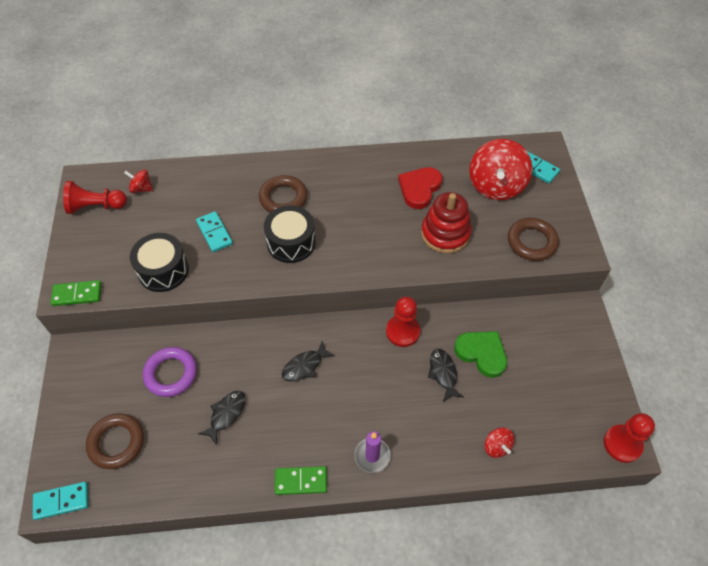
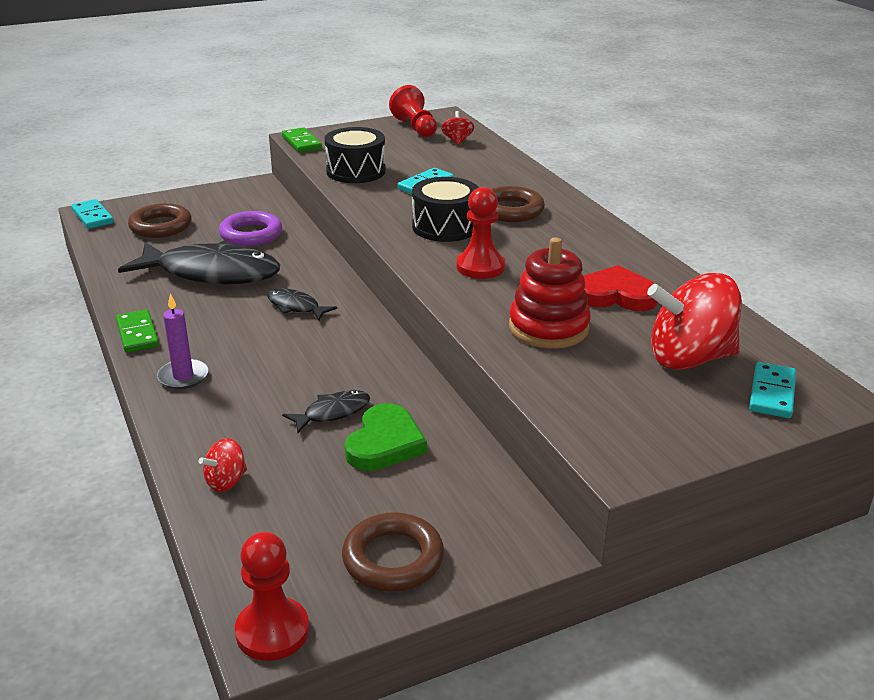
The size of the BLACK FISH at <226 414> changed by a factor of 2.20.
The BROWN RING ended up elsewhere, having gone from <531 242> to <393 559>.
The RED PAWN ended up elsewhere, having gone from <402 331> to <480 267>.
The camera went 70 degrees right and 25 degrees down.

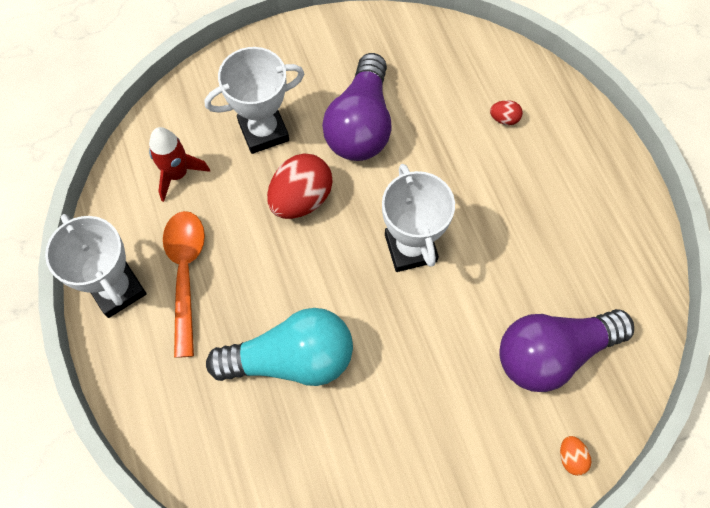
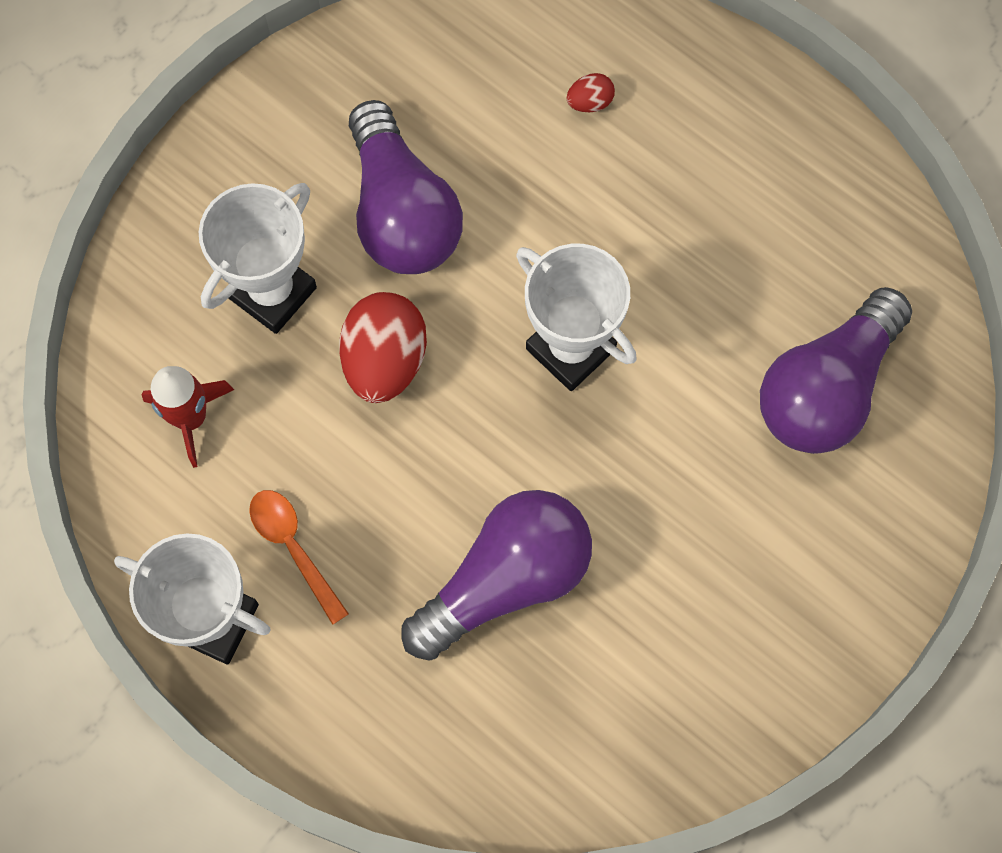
The size of the ORANGE SPOON at <185 274> changed by a factor of 0.66.
What was the TURQUOISE LIGHT BULB at <291 359> turned into the PURPLE LIGHT BULB at <505 580>.
The second view lost the ORANGE EGG at <571 458>.
The camera went 30 degrees left and 5 degrees up.

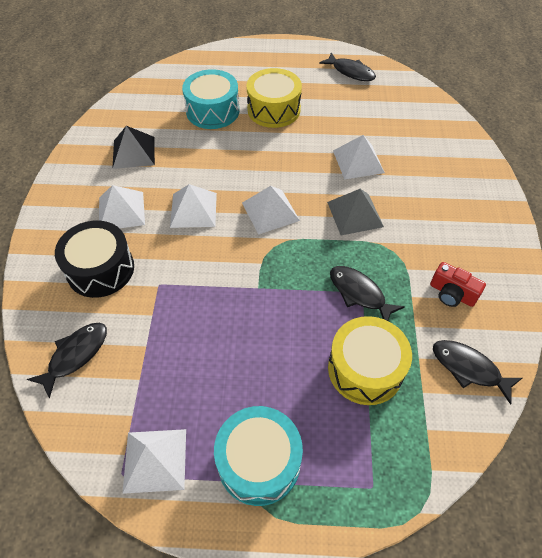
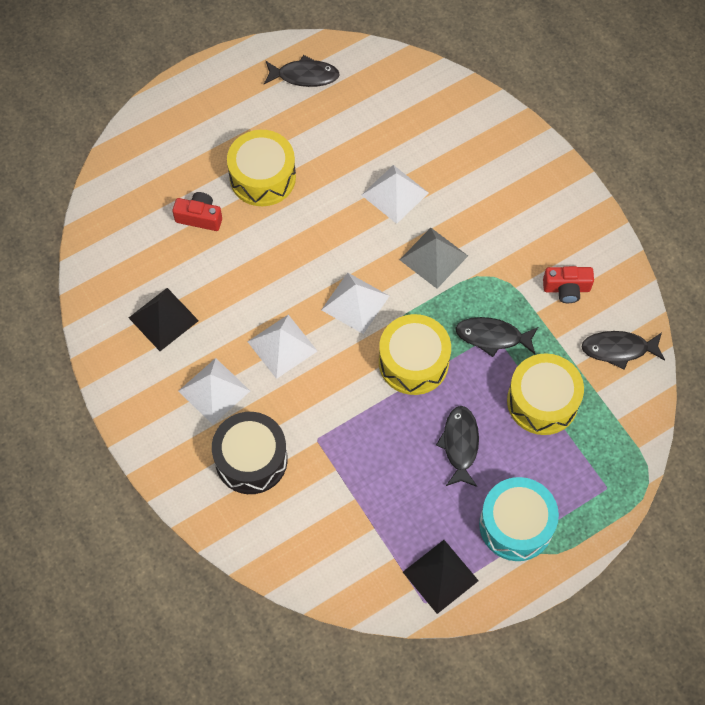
Where the TURQUOISE DRUM stood at <212 111>, the RED CAMERA came to stand at <199 217>.
The second view gained the YELLOW DRUM at <413 362>.
What was the WHITE PYRAMID at <155 460> turned into the BLACK PYRAMID at <440 576>.
The BLACK FISH ended up elsewhere, having gone from <75 355> to <460 445>.
The camera went 35 degrees left and 10 degrees up.

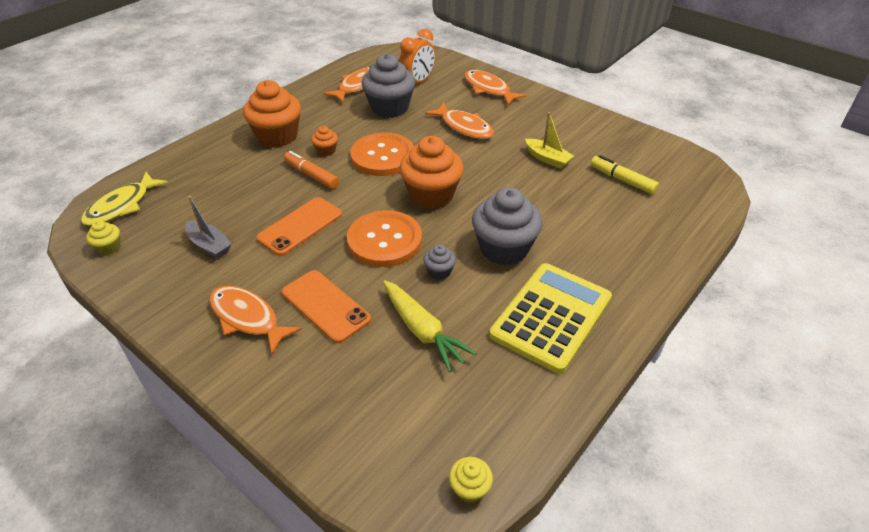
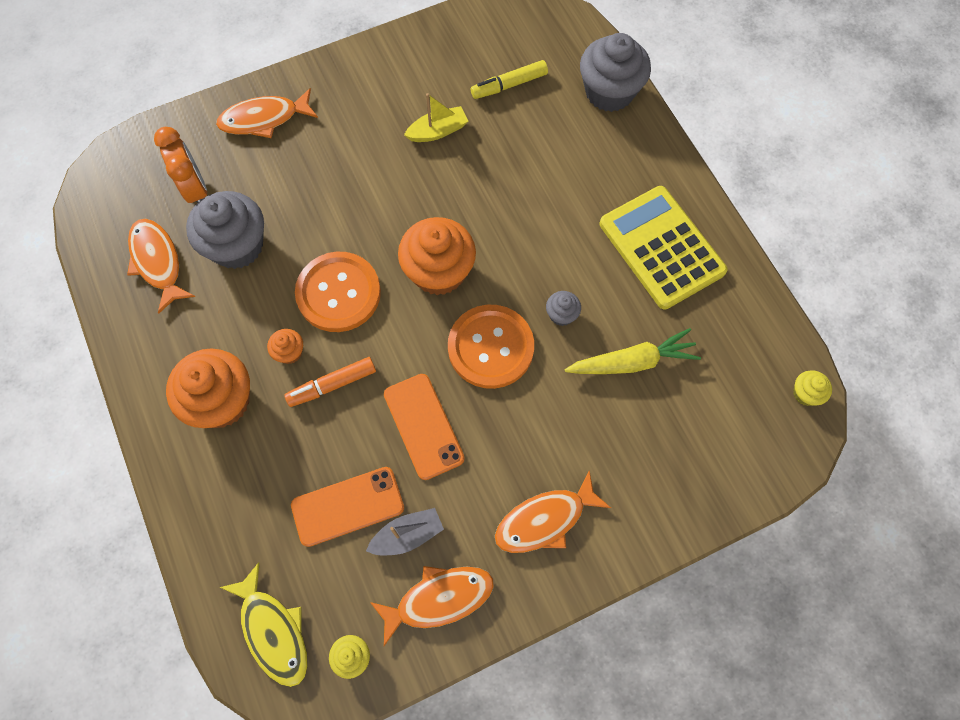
The ORANGE PHONE ended up elsewhere, having gone from <326 306> to <347 506>.
The ORANGE FISH ended up elsewhere, having gone from <464 127> to <439 599>.
The GREY CUPCAKE ended up elsewhere, having gone from <504 248> to <609 92>.
The camera went 65 degrees left and 25 degrees up.

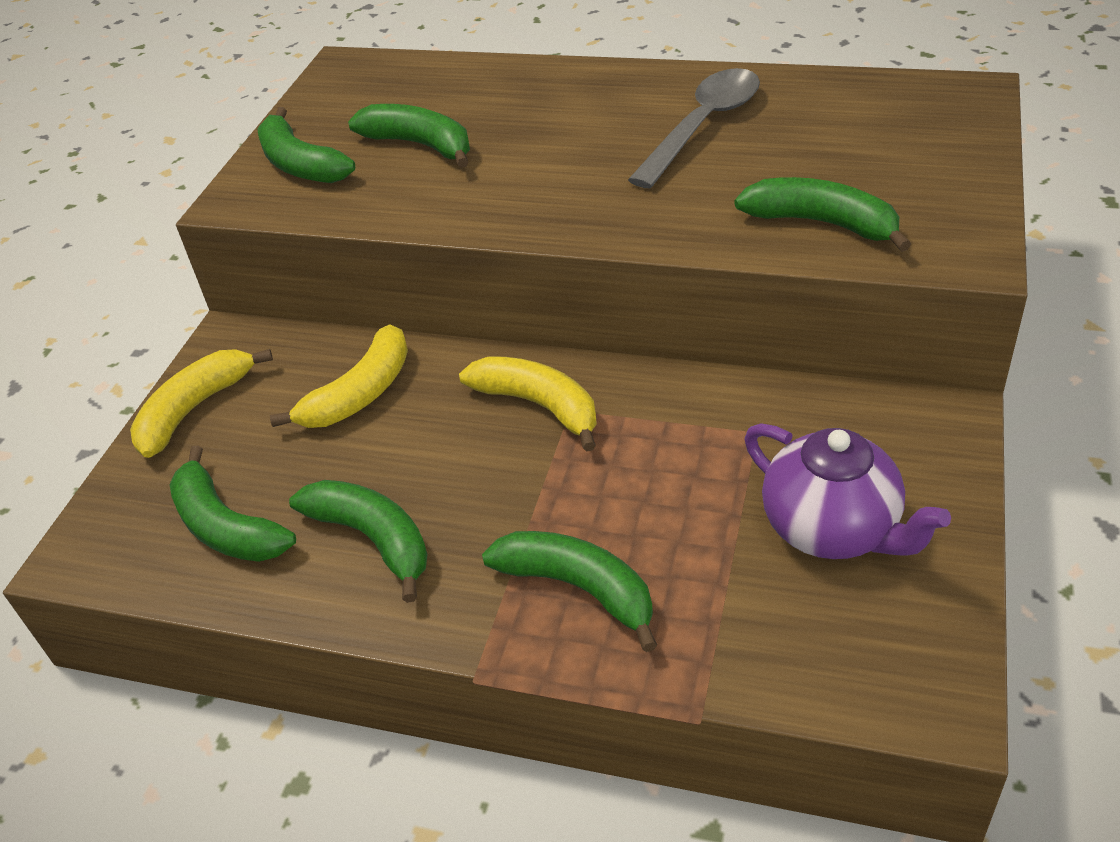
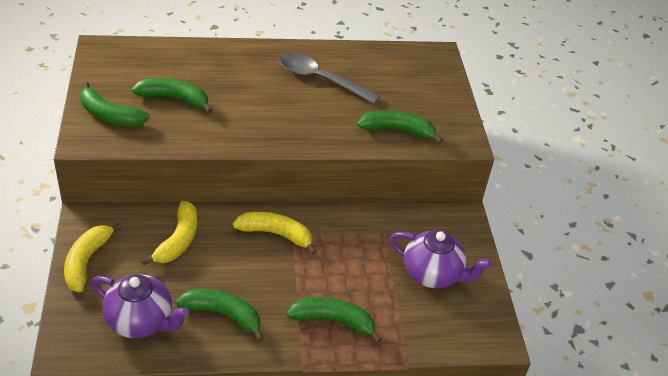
Where the GREEN BANANA stood at <226 526>, the PURPLE TEAPOT came to stand at <141 321>.
The GREY SPOON at <703 126> ended up facing another way, 75 degrees counterclockwise from before.
The camera went 30 degrees left and 0 degrees up.

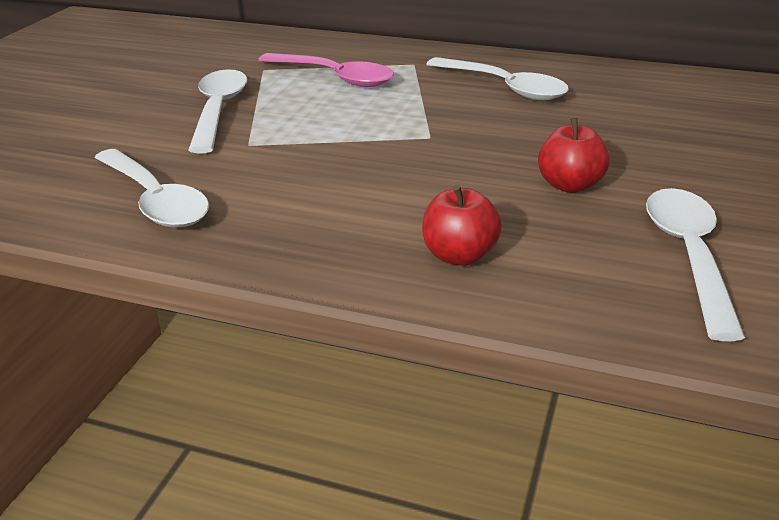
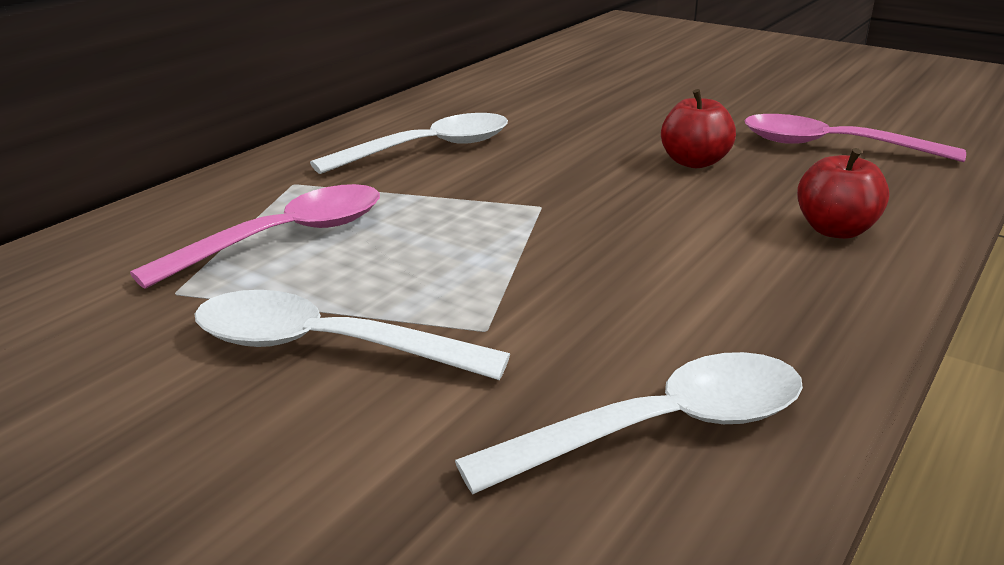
What was the WHITE SPOON at <688 256> turned into the PINK SPOON at <832 146>.
The camera went 75 degrees left and 5 degrees down.

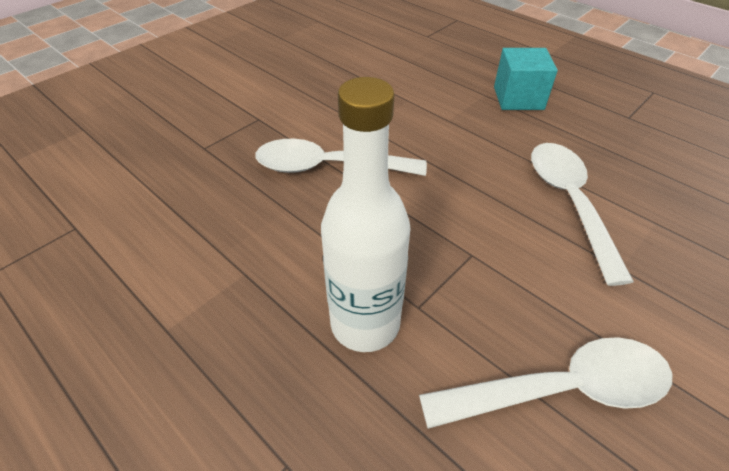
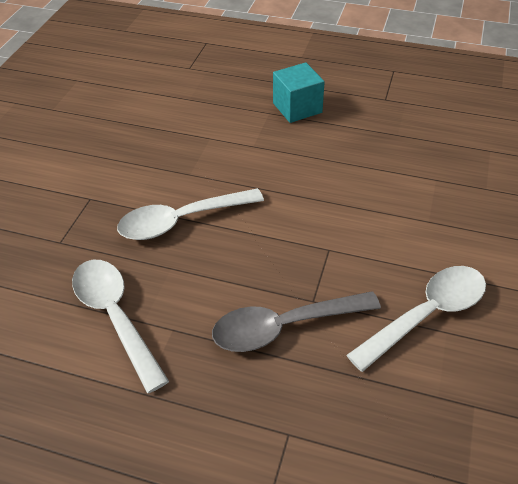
The WHITE SPOON ended up elsewhere, having gone from <569 202> to <115 316>.
Where the WHITE BOTTLE stood at <365 323>, the GREY SPOON came to stand at <284 327>.
The camera went 25 degrees left and 0 degrees up.

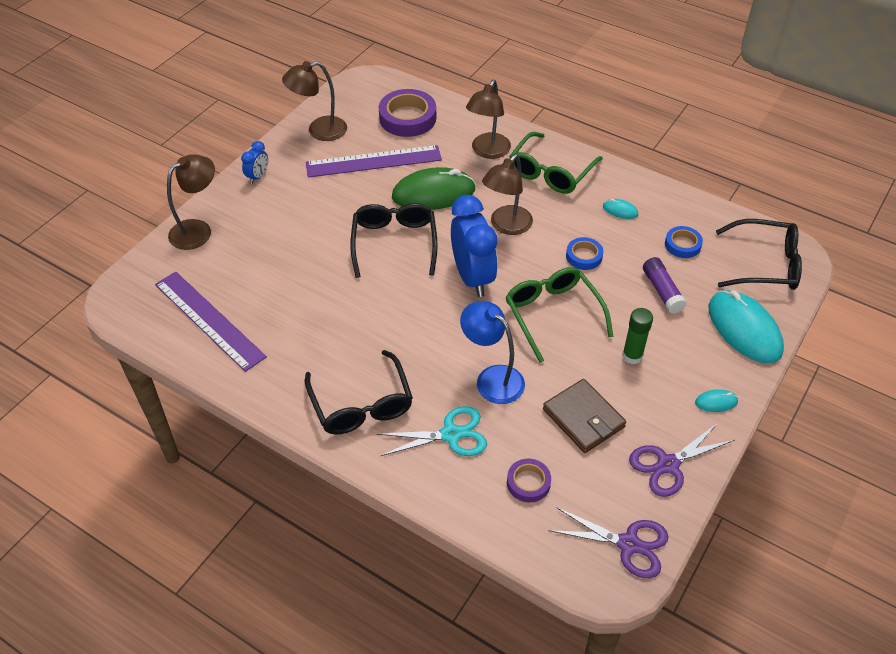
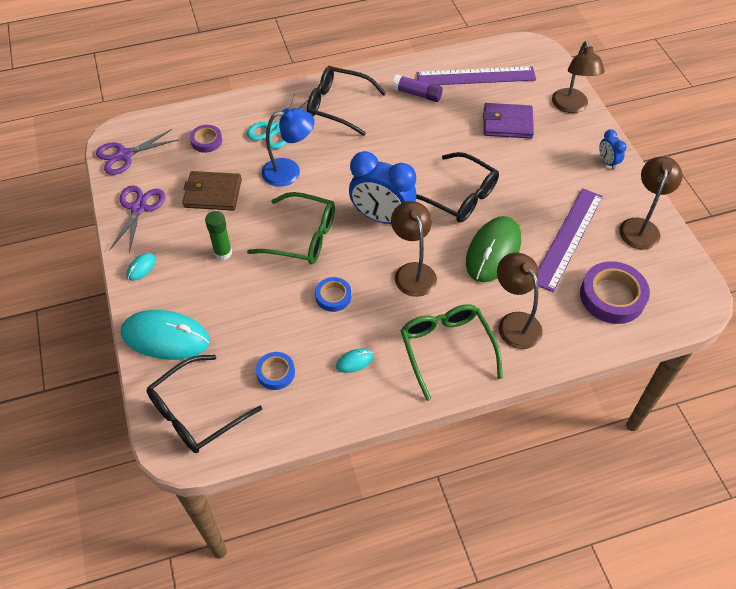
The PURPLE GLUE STICK ended up elsewhere, having gone from <662 291> to <417 94>.
The second view gained the PURPLE WALLET at <507 123>.
The camera went 130 degrees right and 5 degrees up.

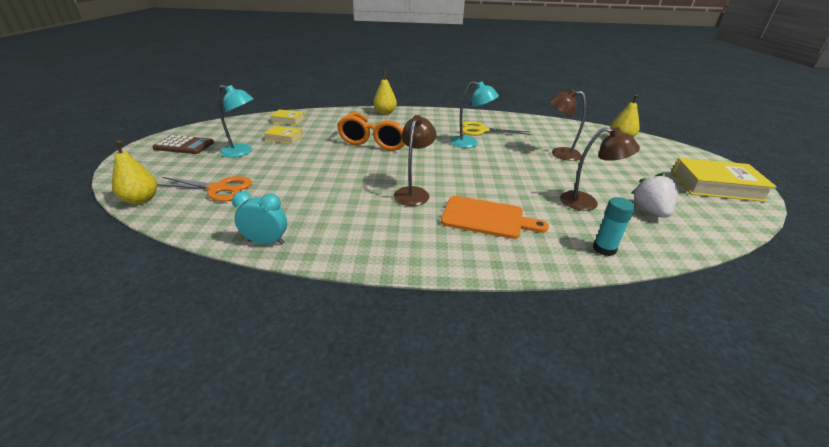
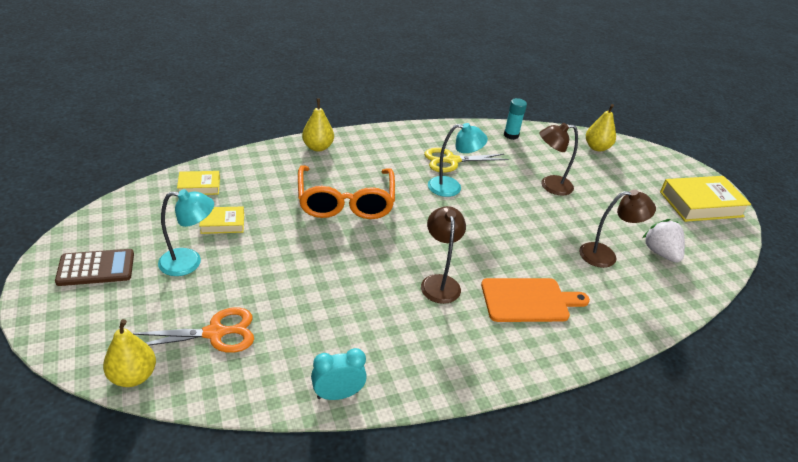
The TURQUOISE GLUE STICK ended up elsewhere, having gone from <604 249> to <511 135>.
The camera went 25 degrees left and 5 degrees up.

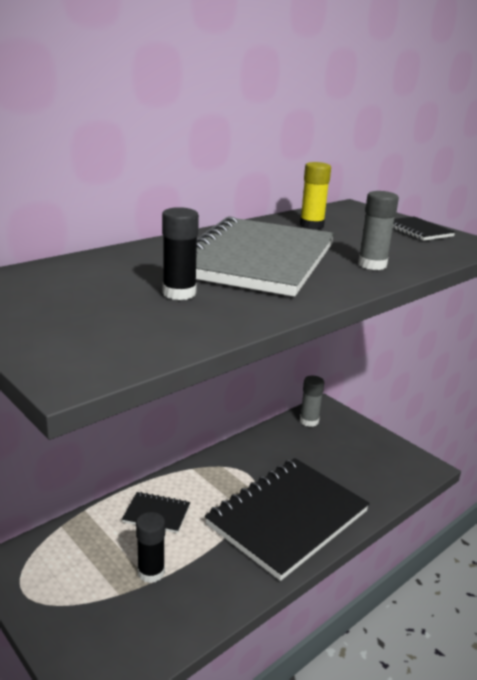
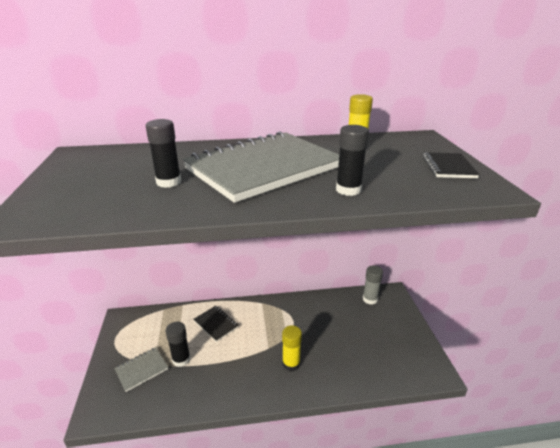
The second view gained the GREY NOTEBOOK at <142 370>.
Where the BLACK NOTEBOOK stood at <287 518>, the YELLOW GLUE STICK came to stand at <291 363>.
What was the GREY GLUE STICK at <372 265> turned into the BLACK GLUE STICK at <348 190>.
The camera went 35 degrees right and 5 degrees up.

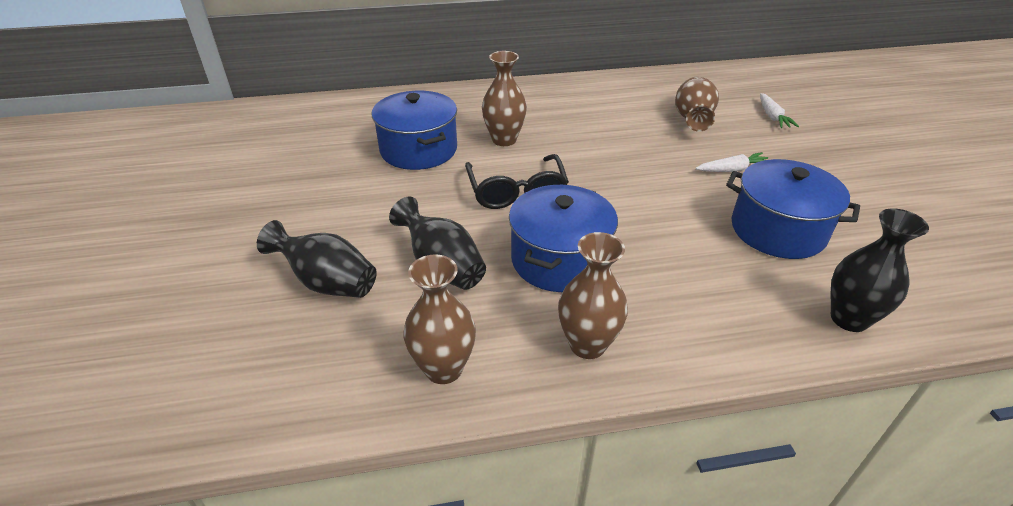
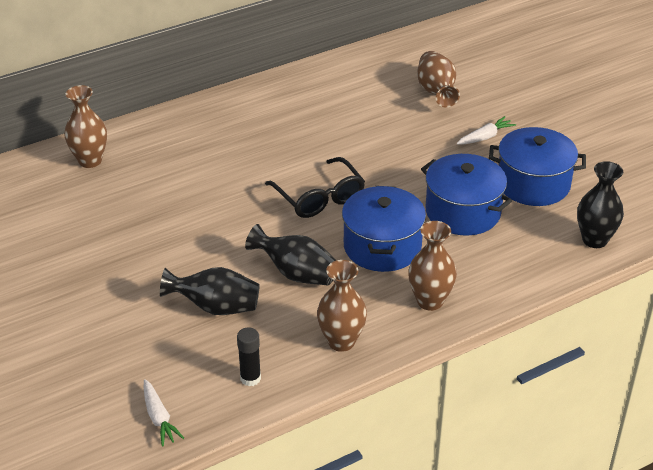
The BROWN VASE ended up elsewhere, having gone from <504 140> to <90 161>.
The WHITE CARROT ended up elsewhere, having gone from <772 117> to <159 418>.
The second view gained the BLACK GLUE STICK at <250 378>.
The BLUE POT ended up elsewhere, having gone from <418 150> to <463 212>.
The camera went 20 degrees left and 0 degrees up.

